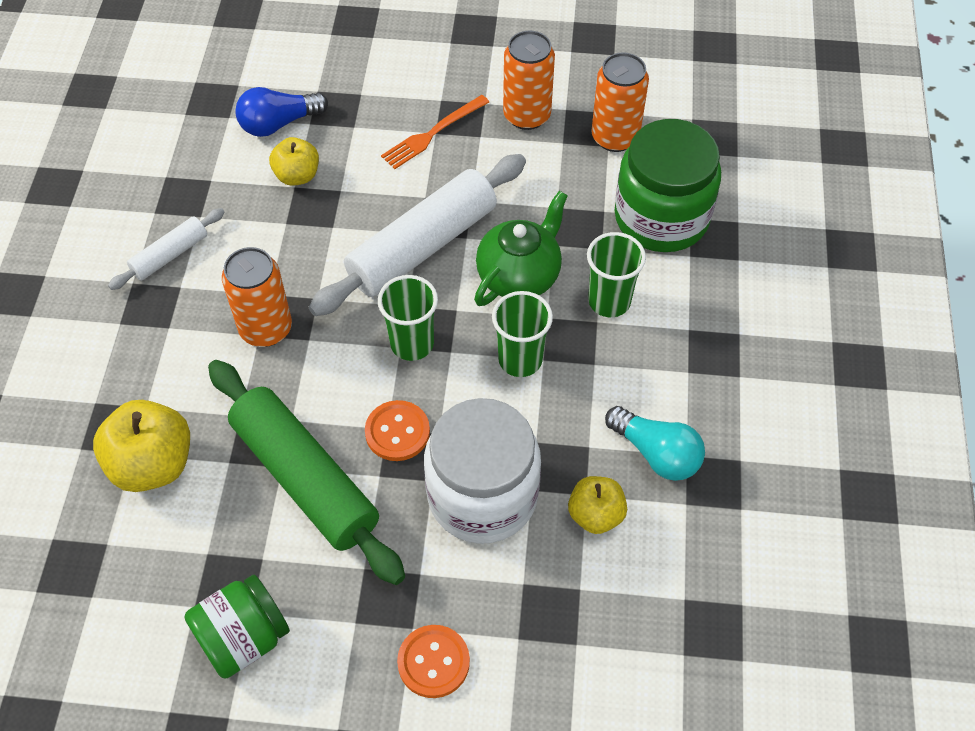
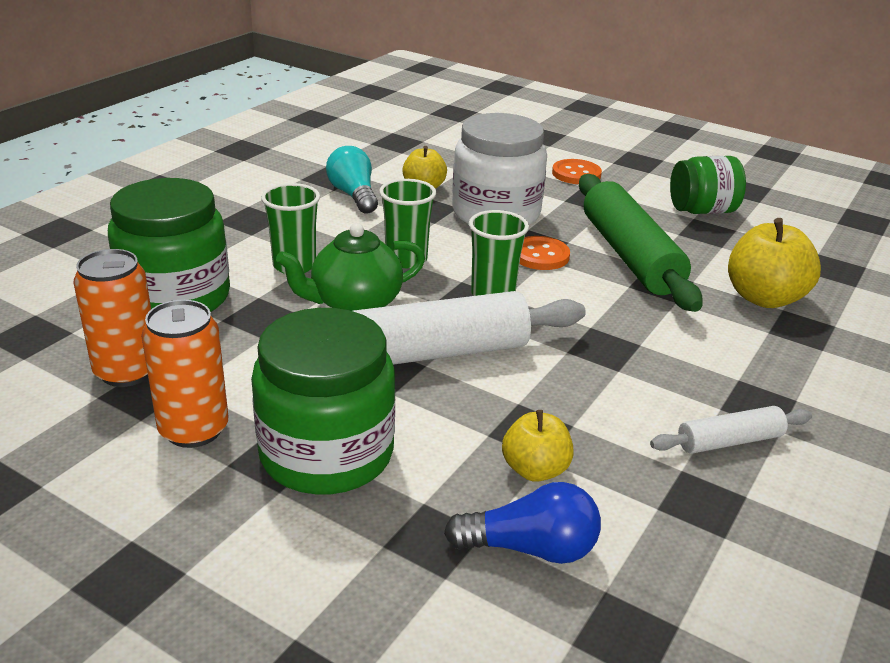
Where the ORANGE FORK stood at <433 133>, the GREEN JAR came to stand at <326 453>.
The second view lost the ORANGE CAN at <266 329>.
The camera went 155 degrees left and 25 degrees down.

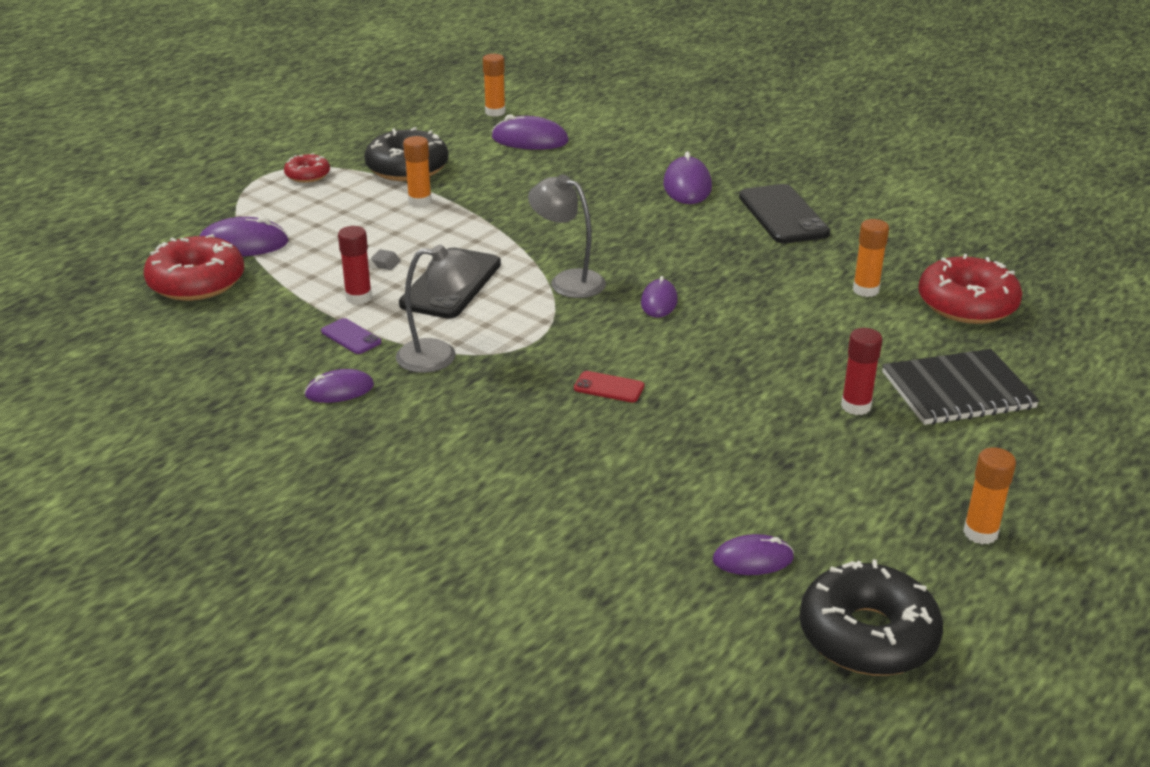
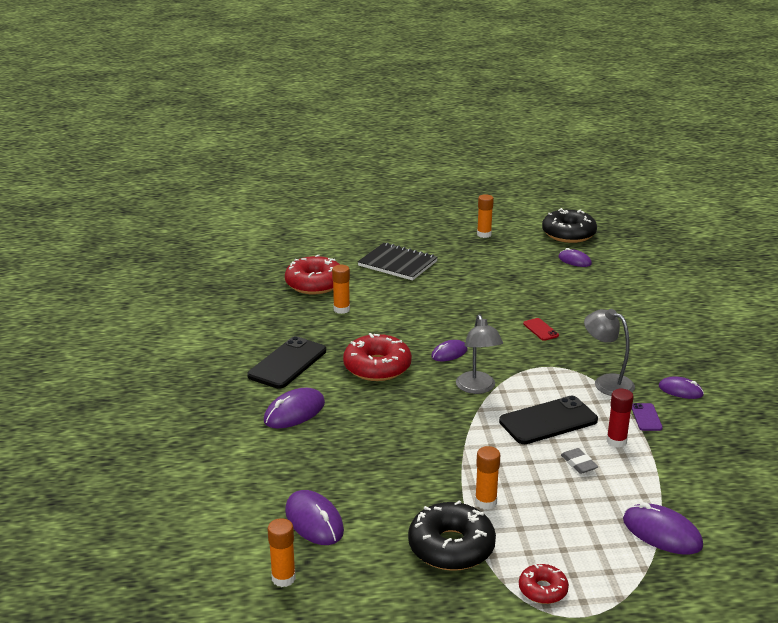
The RED DONUT ended up elsewhere, having gone from <197 282> to <377 367>.
The second view lost the RED GLUE STICK at <856 406>.
The camera went 135 degrees left and 5 degrees down.

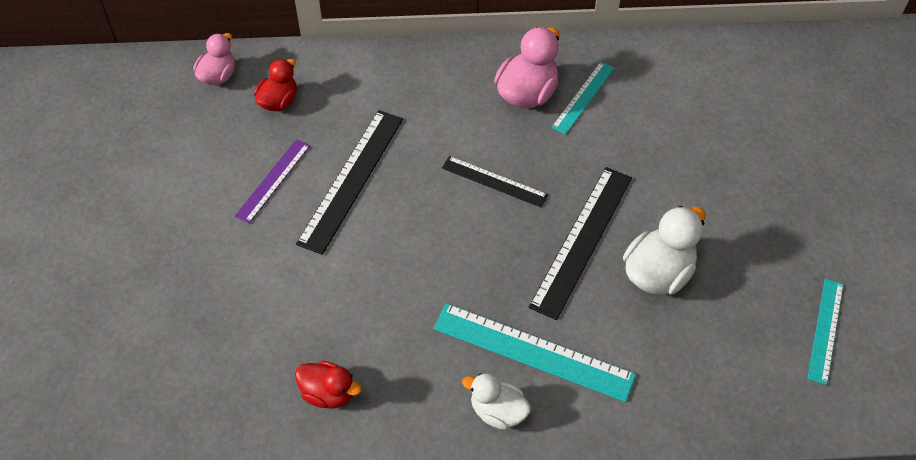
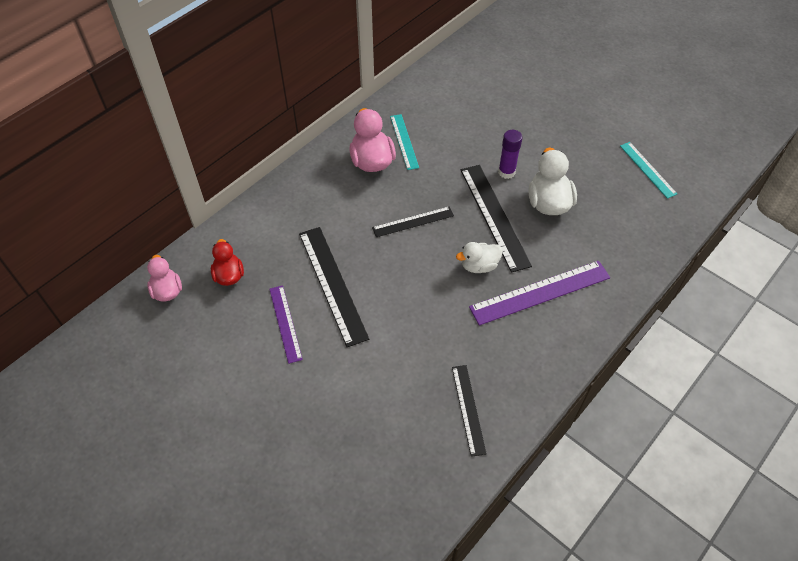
Where the RED DUCK stood at <328 393>, the BLACK RULER came to stand at <468 409>.
The WHITE DUCK ended up elsewhere, having gone from <497 411> to <479 266>.
What was the TURQUOISE RULER at <533 351> turned into the PURPLE RULER at <540 292>.
The second view gained the PURPLE GLUE STICK at <506 172>.
The camera went 45 degrees left and 0 degrees up.

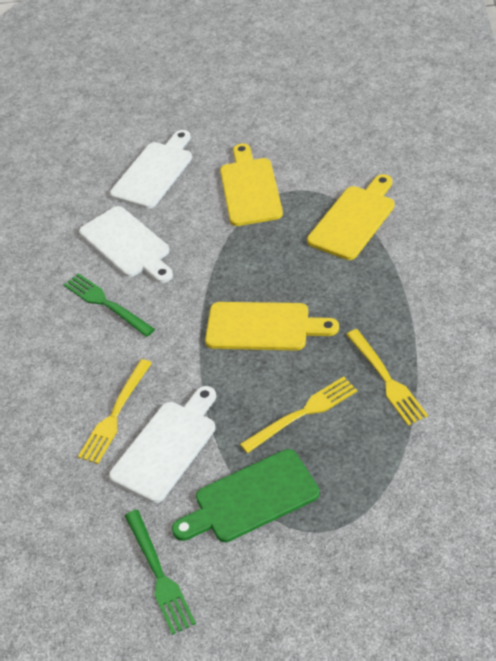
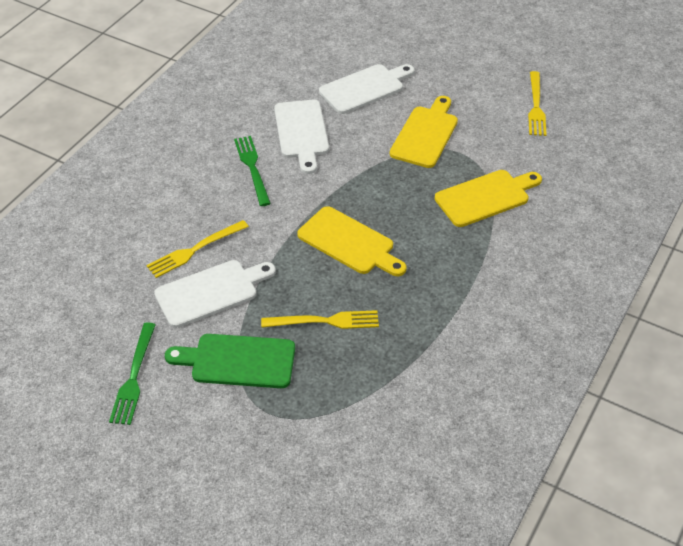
The YELLOW FORK ended up elsewhere, having gone from <386 379> to <536 106>.
The camera went 25 degrees right and 0 degrees up.

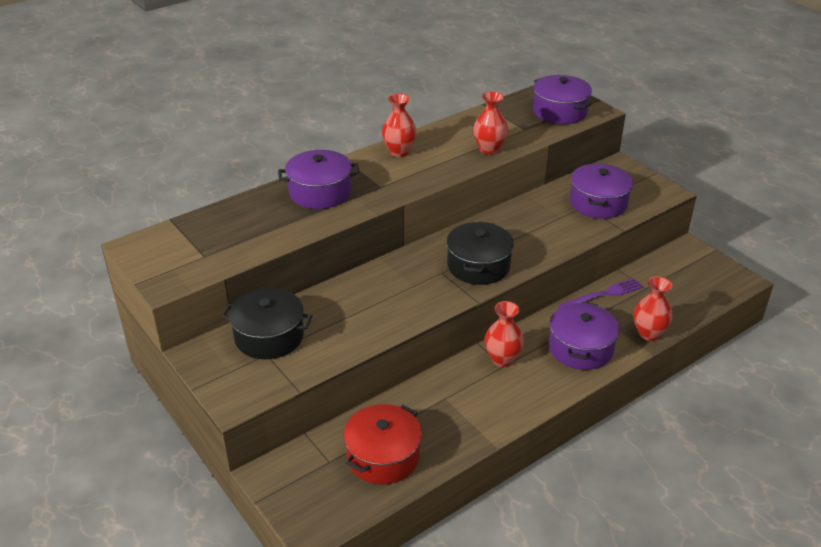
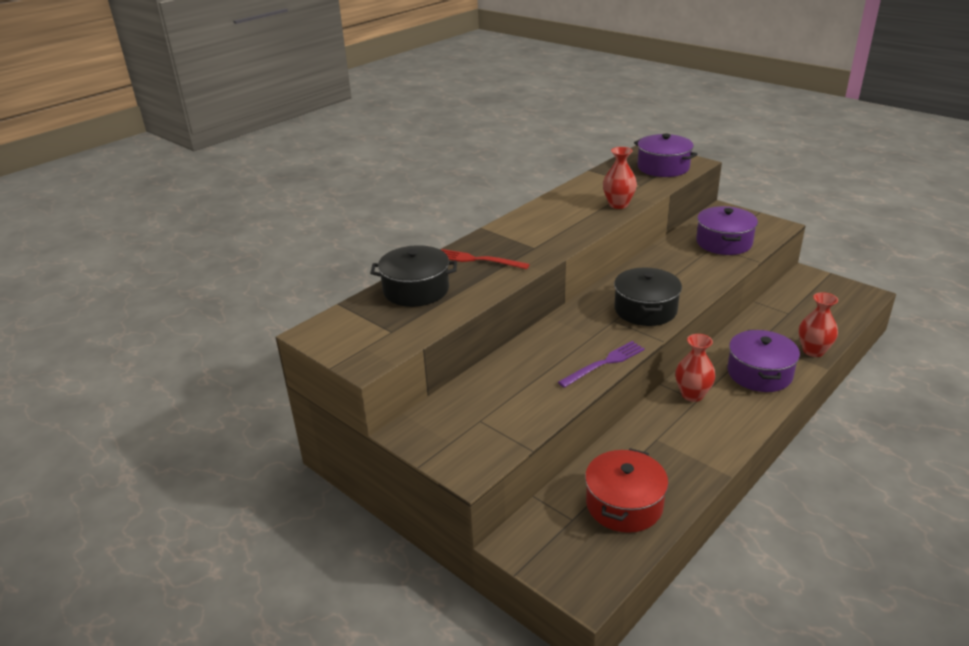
The BLACK POT ended up elsewhere, having gone from <269 336> to <416 290>.
Where the PURPLE POT stood at <320 192>, the RED FORK came to stand at <478 260>.
The PURPLE FORK ended up elsewhere, having gone from <603 294> to <604 363>.
The second view lost the RED VASE at <399 152>.
The camera went 10 degrees left and 5 degrees down.

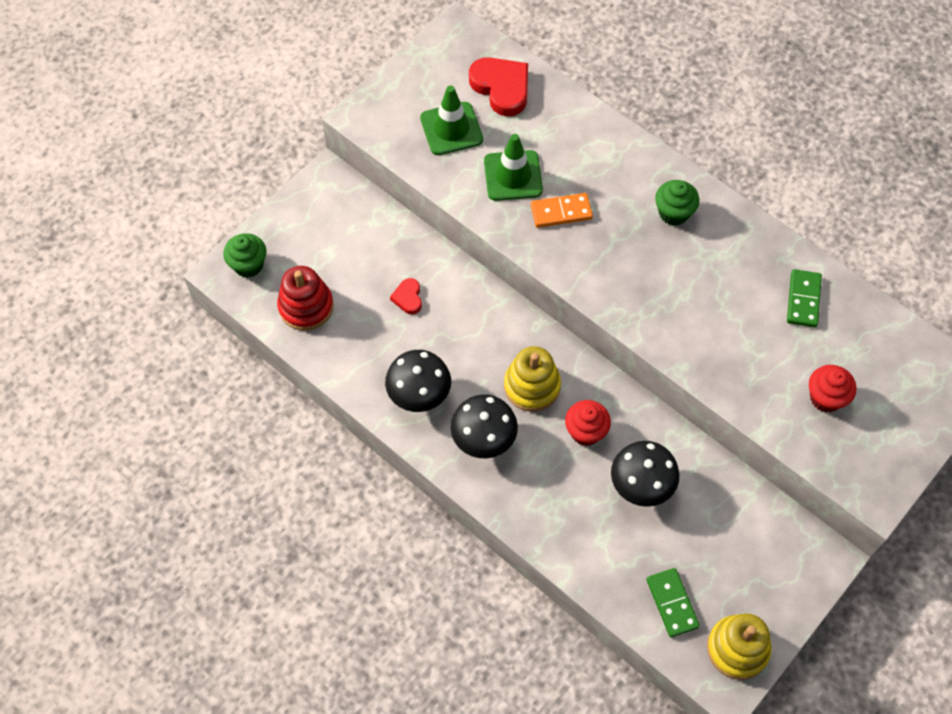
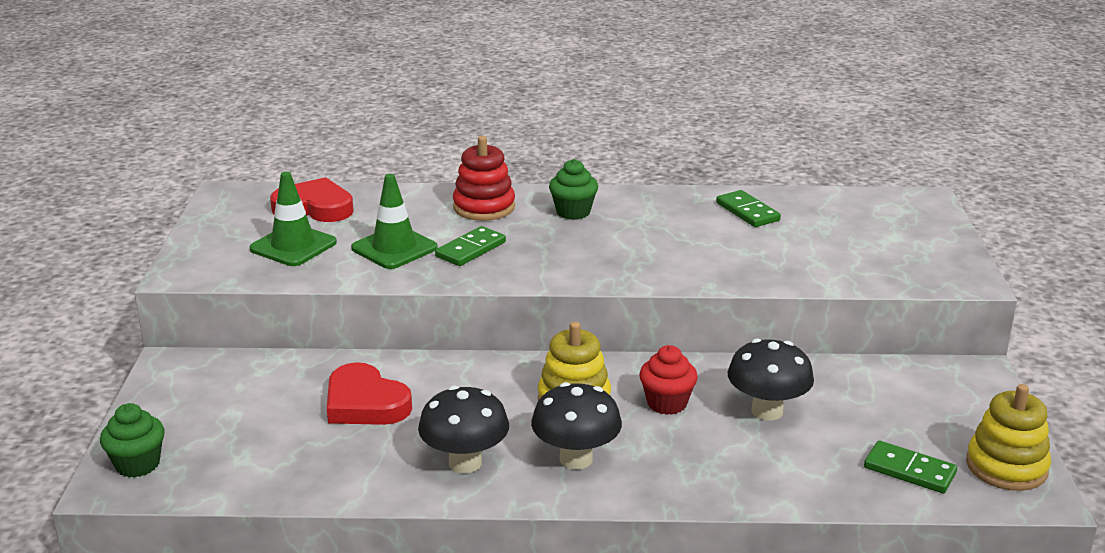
The size of the RED HEART at <408 298> changed by a factor of 1.94.
What was the ORANGE DOMINO at <561 212> turned into the GREEN DOMINO at <471 249>.
The RED STACKING TOY ended up elsewhere, having gone from <306 306> to <484 207>.
The second view lost the RED CUPCAKE at <825 398>.
The camera went 40 degrees left and 35 degrees down.

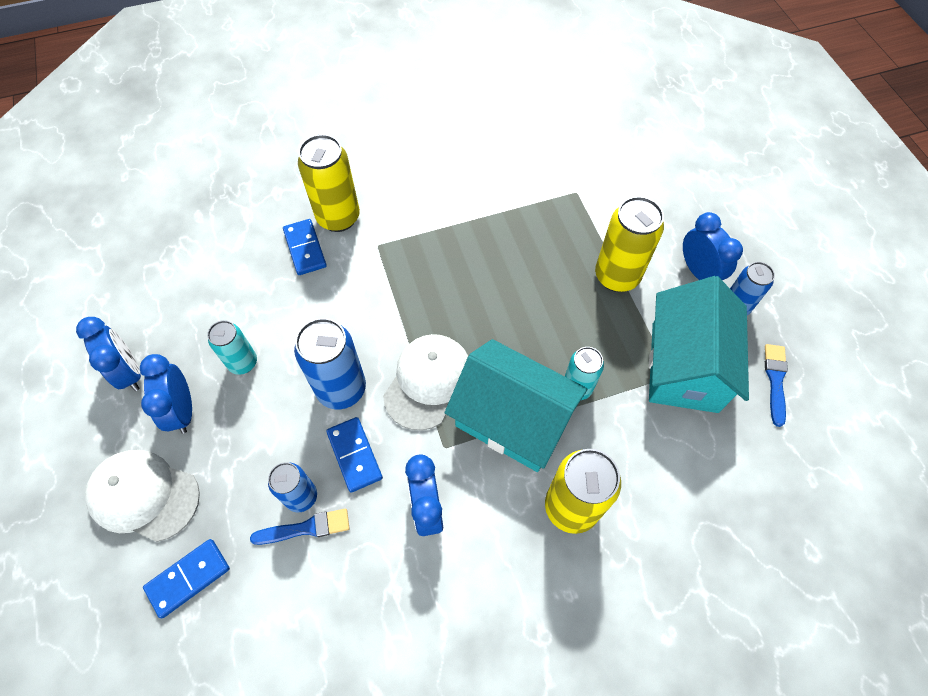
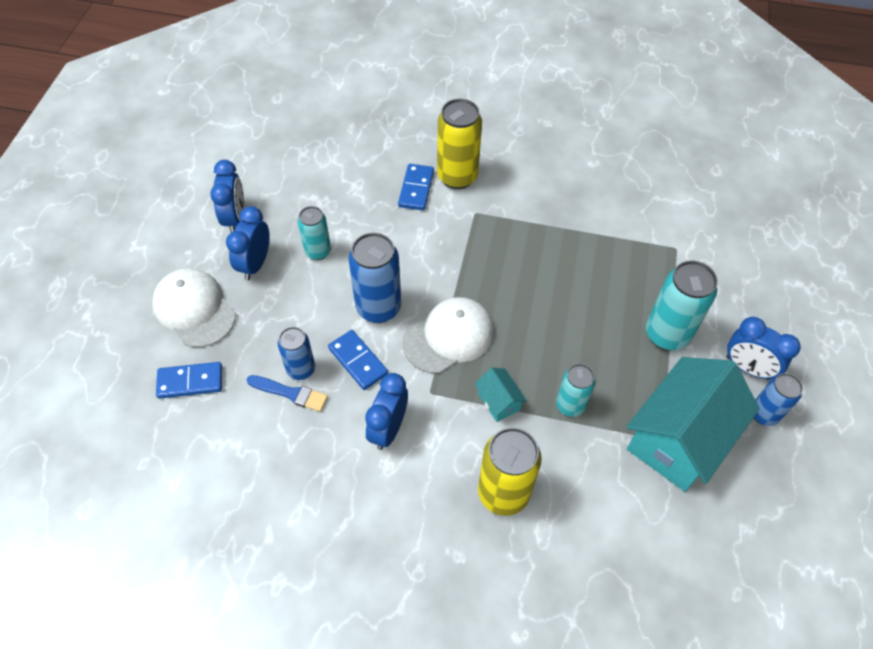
The BLUE DOMINO at <355 455> ended up facing another way, 45 degrees counterclockwise from before.
The size of the TURQUOISE HOUSE at <512 420> changed by a factor of 0.42.
What was the YELLOW CAN at <616 276> turned into the TURQUOISE CAN at <667 334>.
The BLUE CLOCK at <698 272> ended up facing another way, 120 degrees clockwise from before.
The second view lost the BLUE BRUSH at <775 380>.
The camera went 30 degrees right and 5 degrees down.

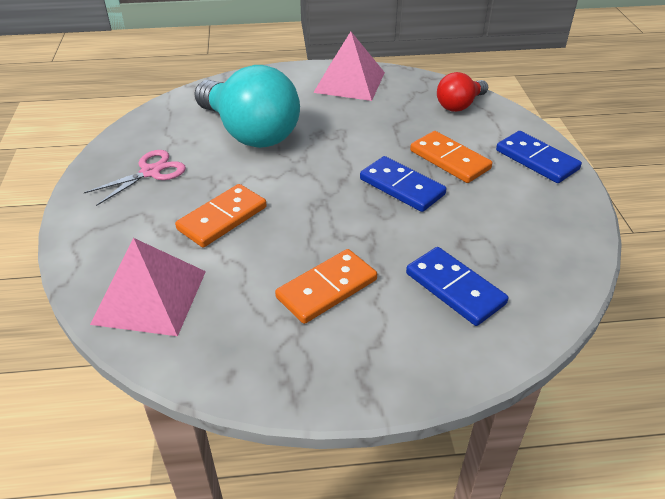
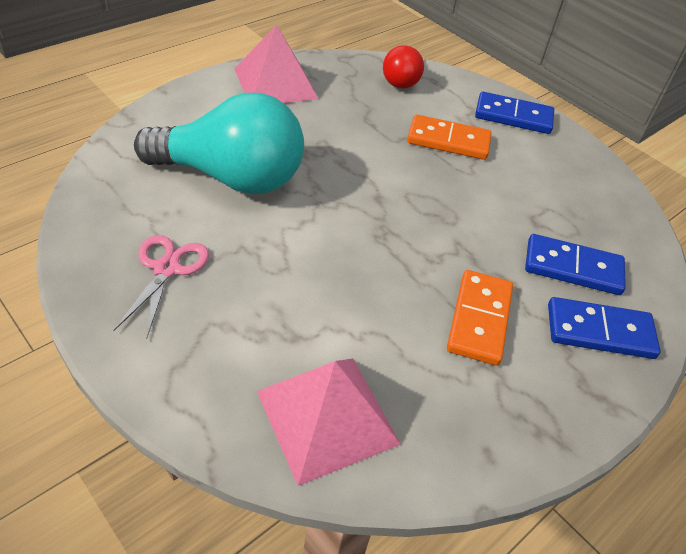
The BLUE DOMINO ended up elsewhere, having gone from <401 187> to <599 331>.
The second view lost the ORANGE DOMINO at <222 218>.
The camera went 40 degrees left and 5 degrees up.

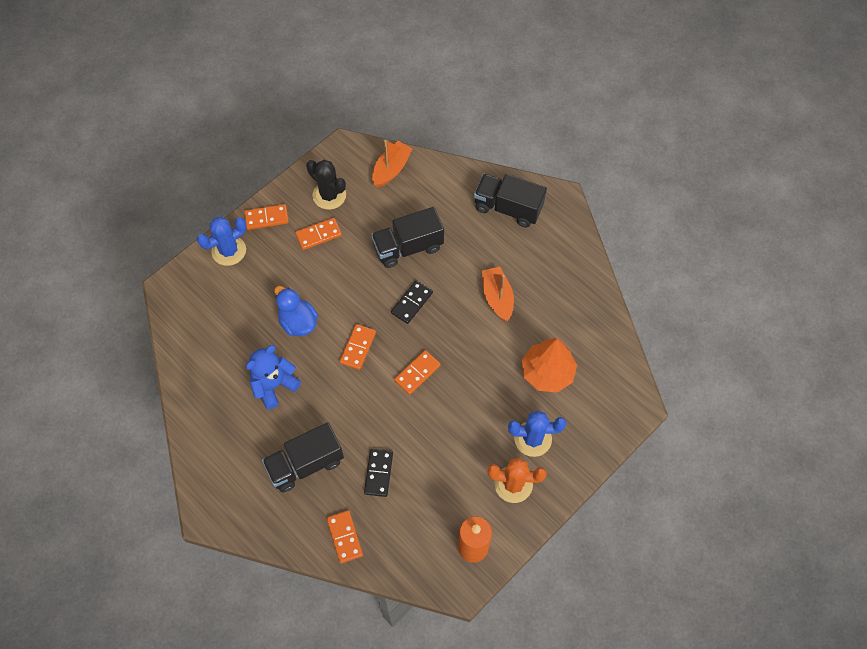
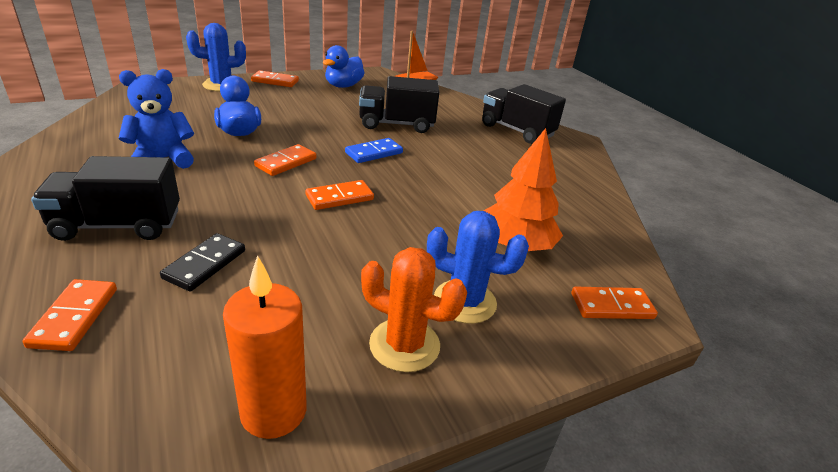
Where the BLACK CACTUS stood at <329 195>, the BLUE DUCK came to stand at <343 86>.
What was the BLACK DOMINO at <411 303> turned into the BLUE DOMINO at <374 153>.
The ORANGE DOMINO ended up elsewhere, having gone from <318 235> to <611 306>.
The second view lost the ORANGE BOAT at <497 297>.
The camera went 15 degrees right and 30 degrees down.

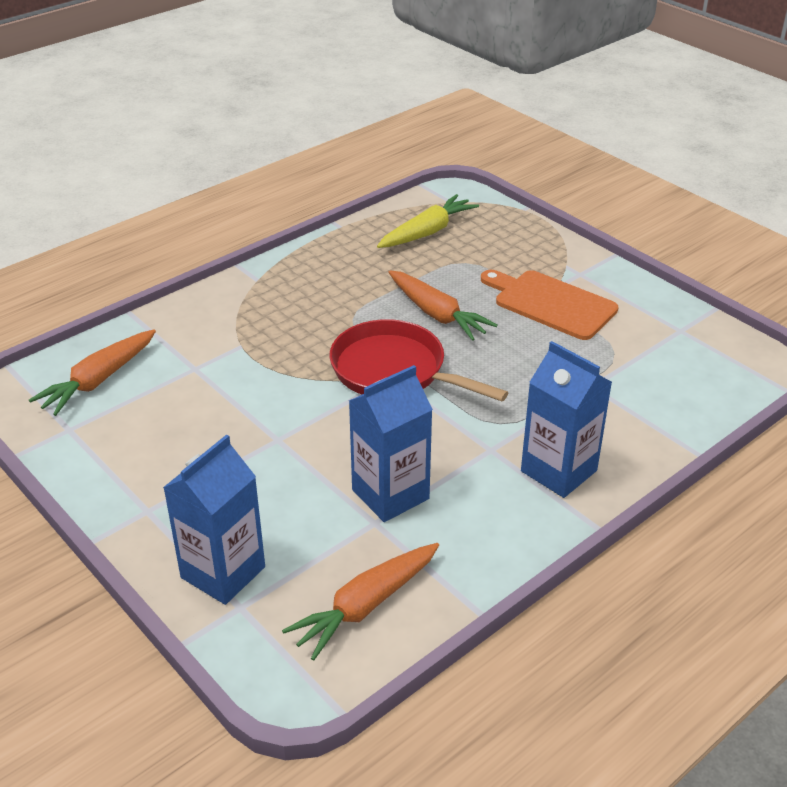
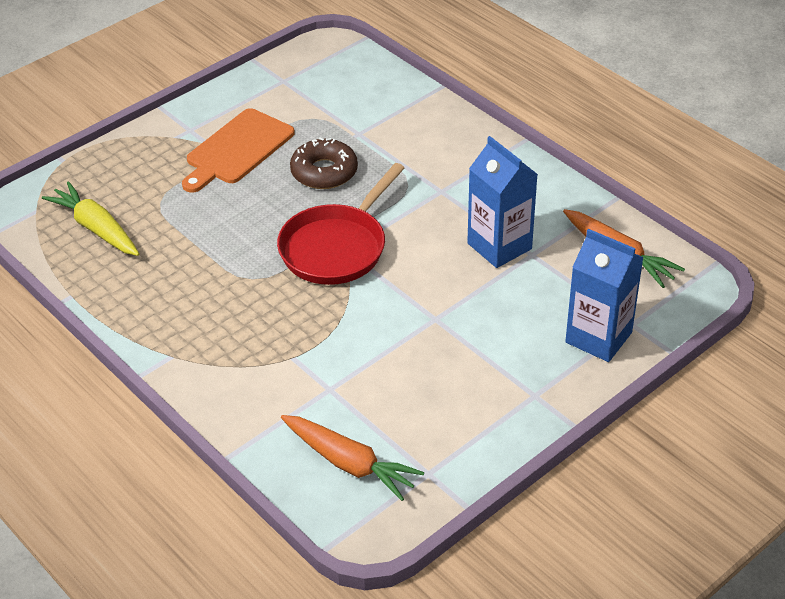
The second view gained the BROWN DONUT at <324 172>.
The second view lost the ORANGE CARROT at <437 314>.
The second view lost the BLUE CARTON at <558 471>.
The camera went 90 degrees left and 5 degrees up.

